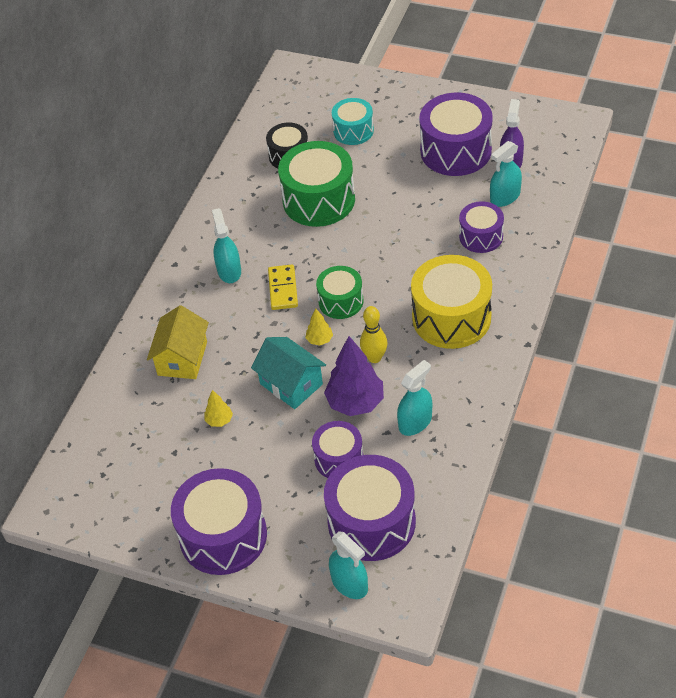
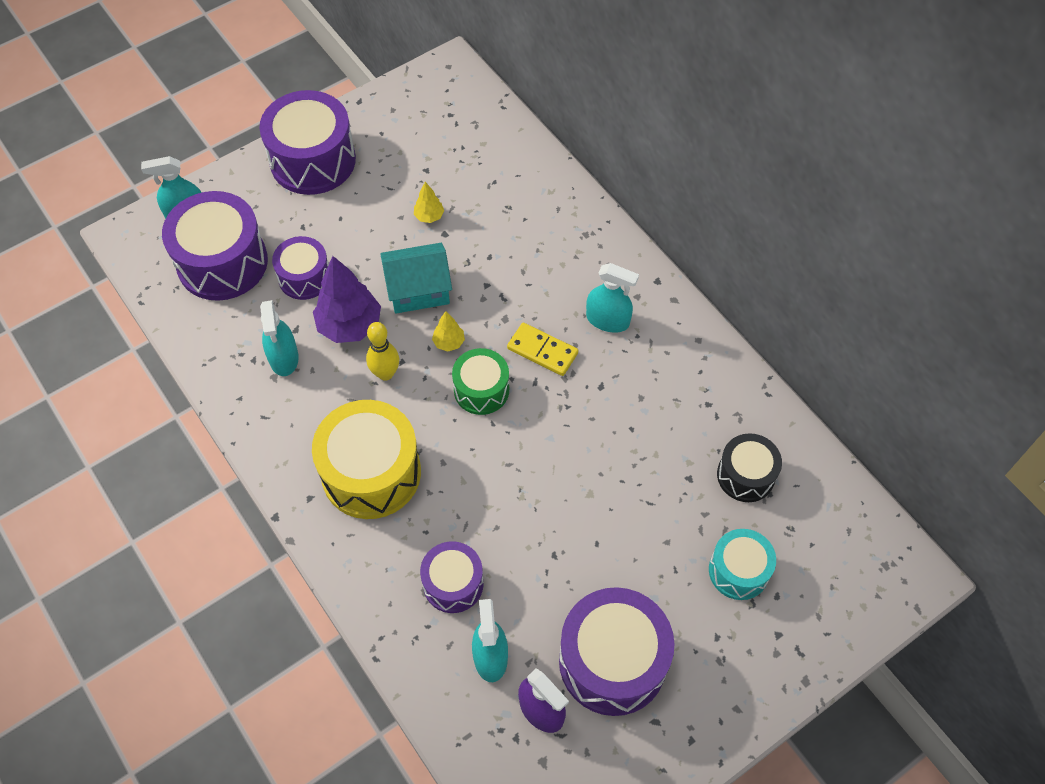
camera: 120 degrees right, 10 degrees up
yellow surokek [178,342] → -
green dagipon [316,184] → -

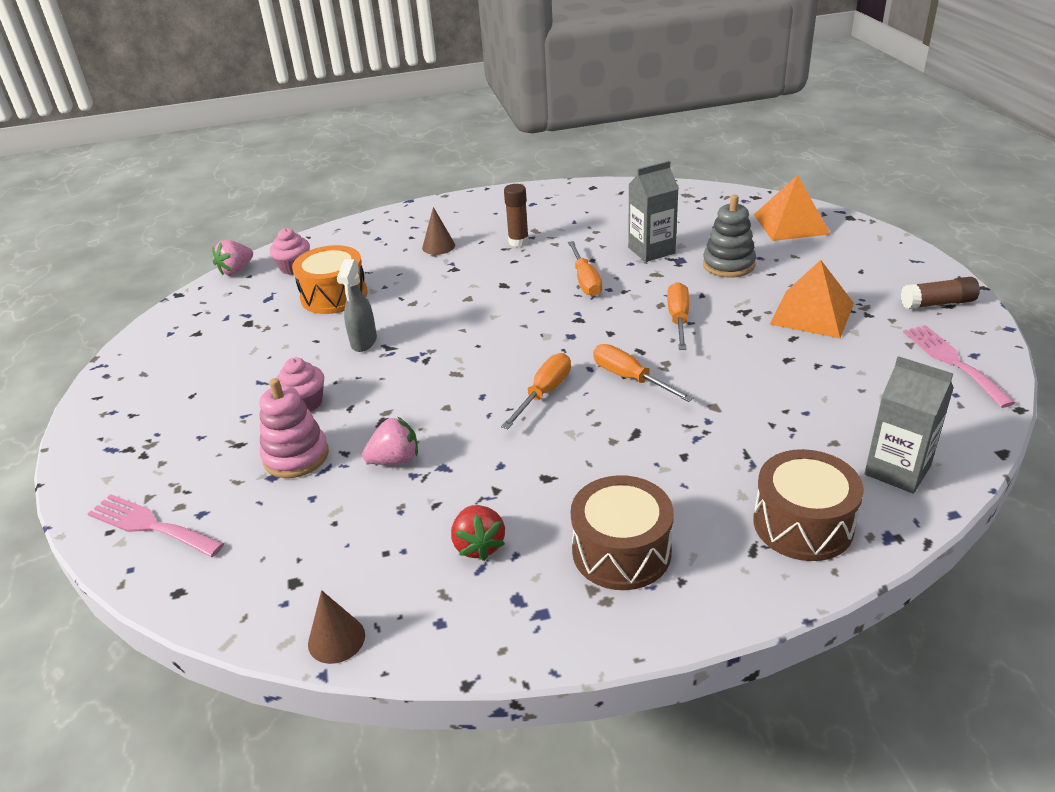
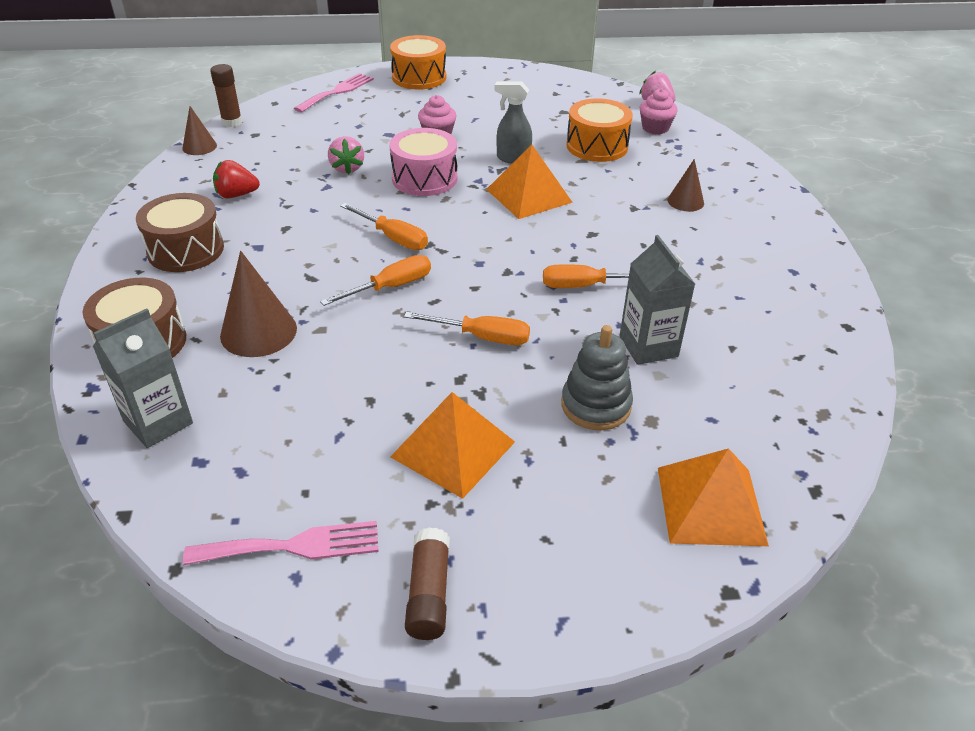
camera: 95 degrees right, 5 degrees up
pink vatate [294,428] → -
- → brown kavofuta [258,304]
- → pink dagipon [423,162]
- → orange dagipon [418,62]
- → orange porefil [529,181]
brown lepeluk [516,215] → brown lepeluk [226,95], move

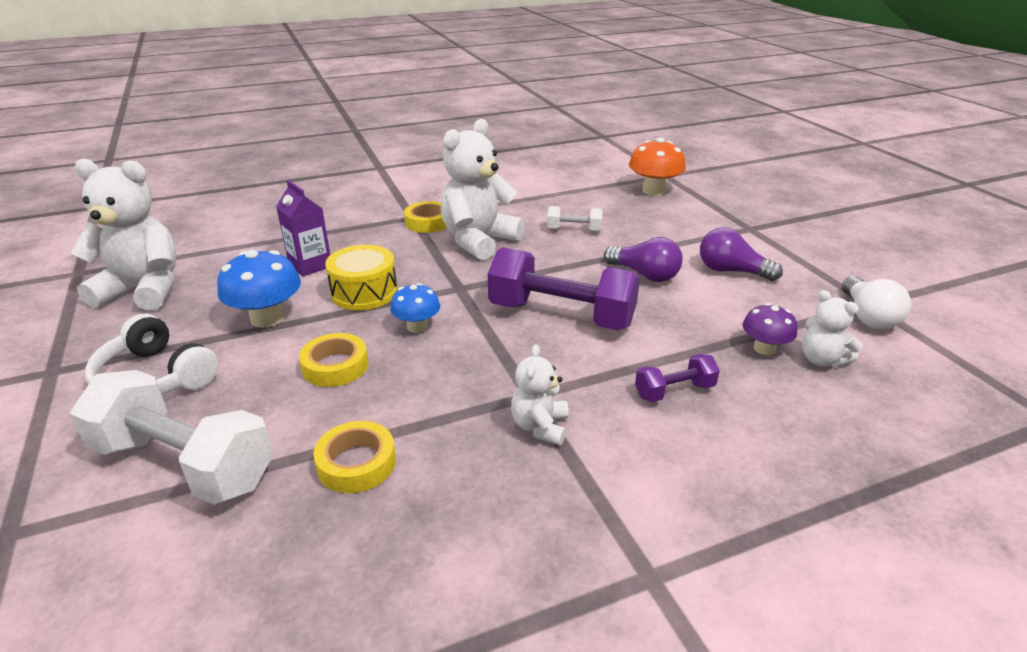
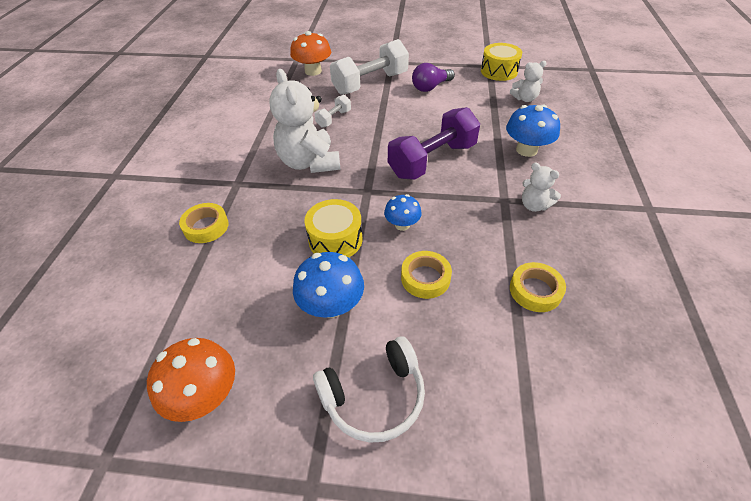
camera: 60 degrees left, 15 degrees up
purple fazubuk [303,228] → -
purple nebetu [643,259] → -
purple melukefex [770,329] → -
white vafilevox [172,437] → white vafilevox [369,67], move
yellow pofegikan [425,217] → yellow pofegikan [204,223], move
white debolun [123,235] → orange melukefex [191,380]
purple vafilevox [677,378] → blue melukefex [533,131]
white nebetu [876,302] → yellow dagipon [501,62]

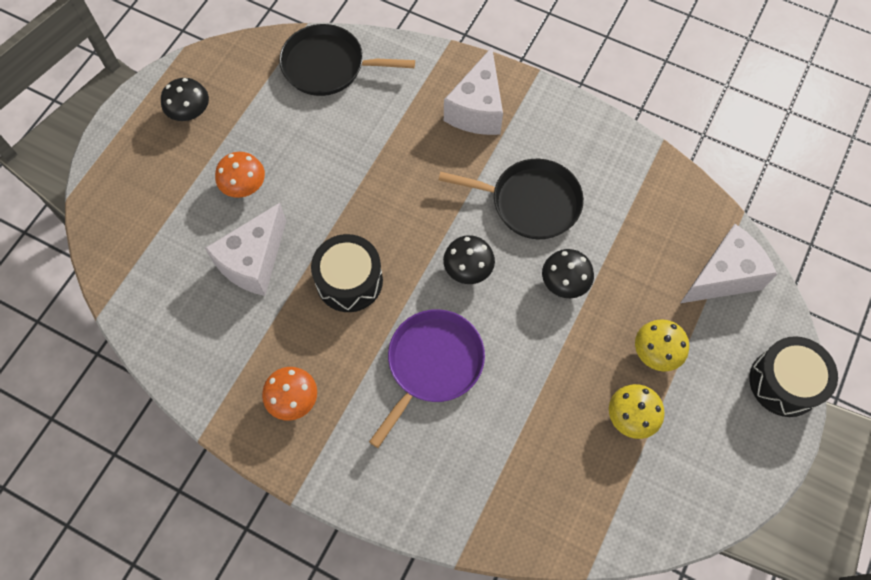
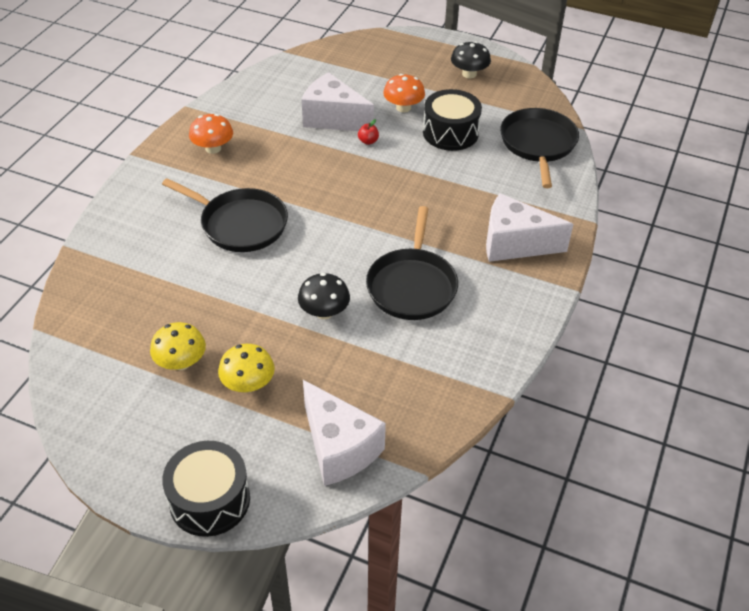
camera: 85 degrees right, 20 degrees down
black melukefex [469,259] → -
- → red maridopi [368,132]
black dagipon [347,273] → black dagipon [452,120], move
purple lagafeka [427,378] → black lagafeka [225,215]

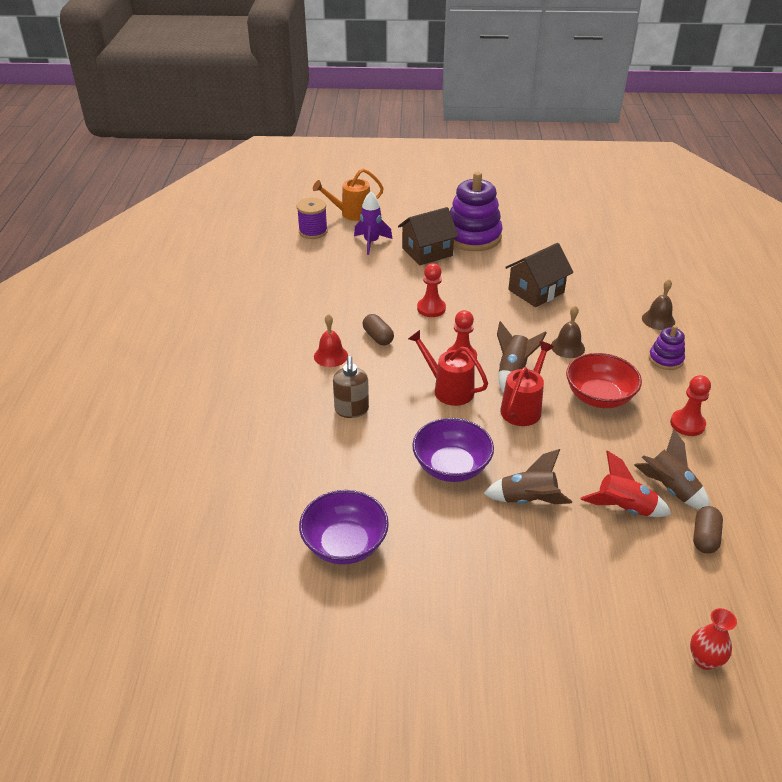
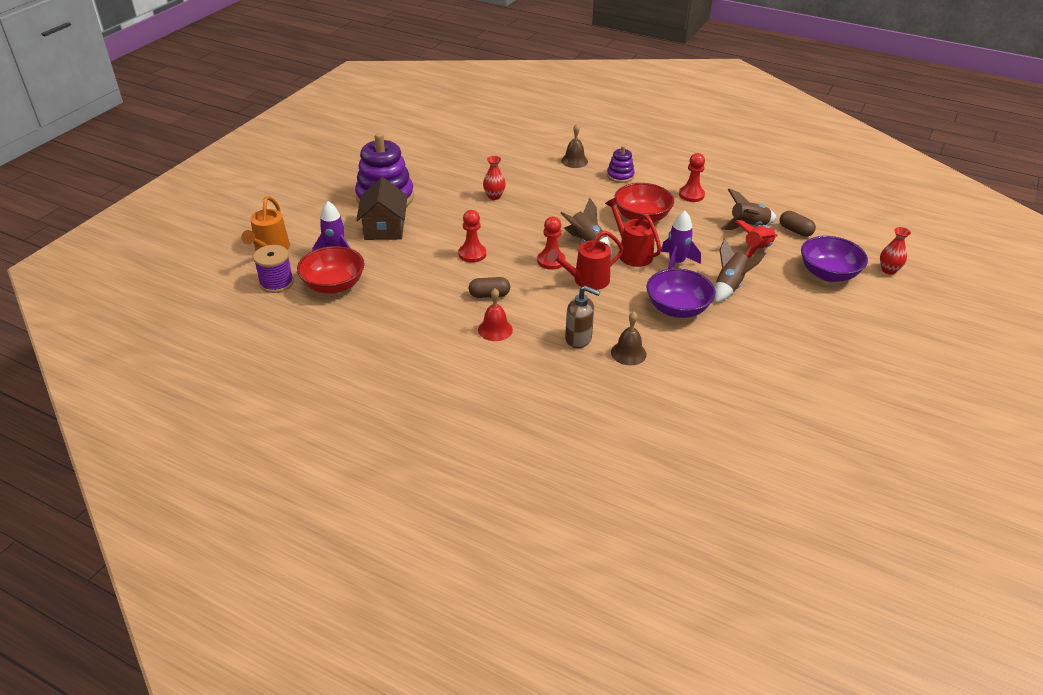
camera: 65 degrees left, 0 degrees up
- → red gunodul [331,270]
- → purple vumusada [681,240]
purple gunodul [344,527] → purple gunodul [834,259], move
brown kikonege [568,331] → brown kikonege [629,338], move
brown surokek [539,275] → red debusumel [494,178]

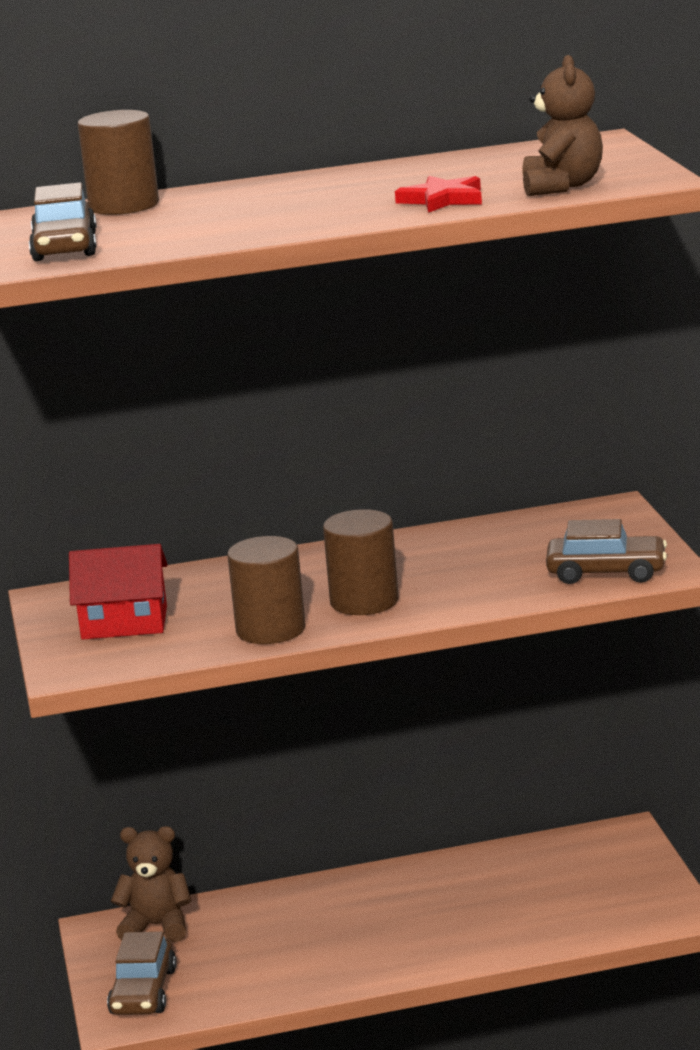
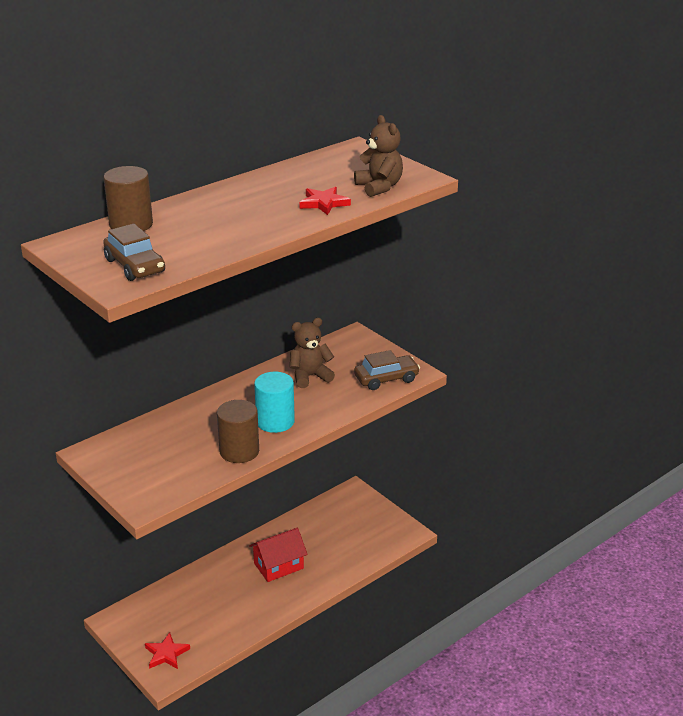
camera: 30 degrees left, 10 degrees up
red surokek [118,592] → red surokek [278,555], move
brown debolun [151,884] → brown debolun [312,353], move
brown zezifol [142,973] → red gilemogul [167,650]
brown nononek [361,562] → turquoise nononek [274,402]

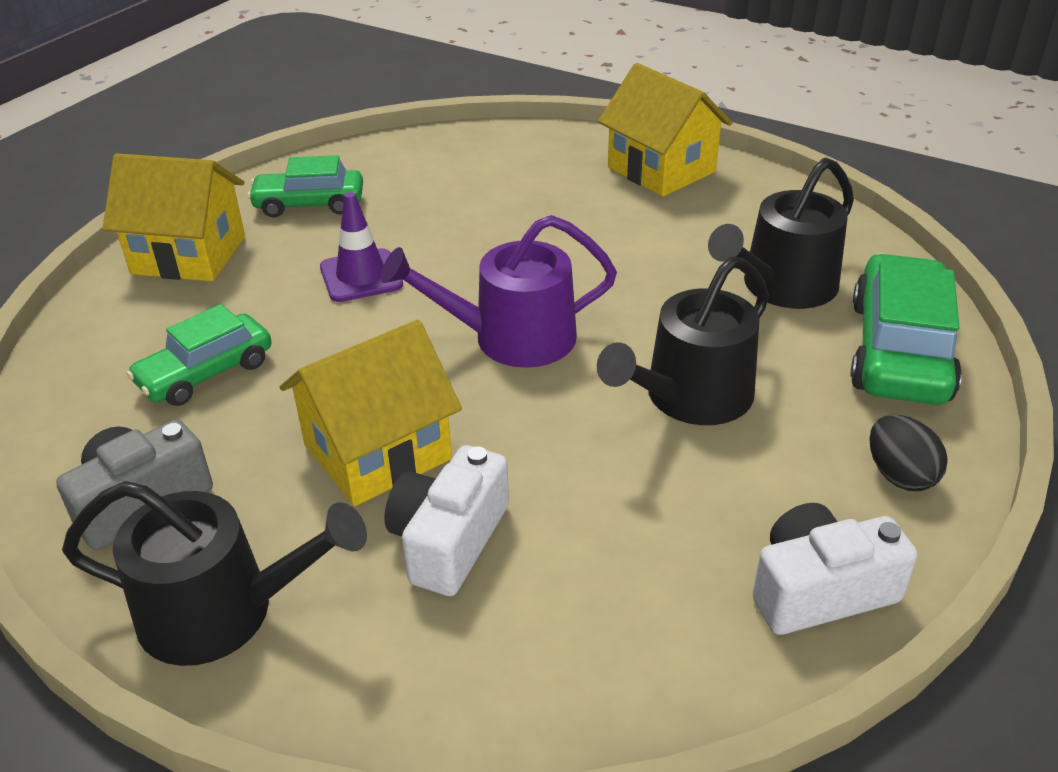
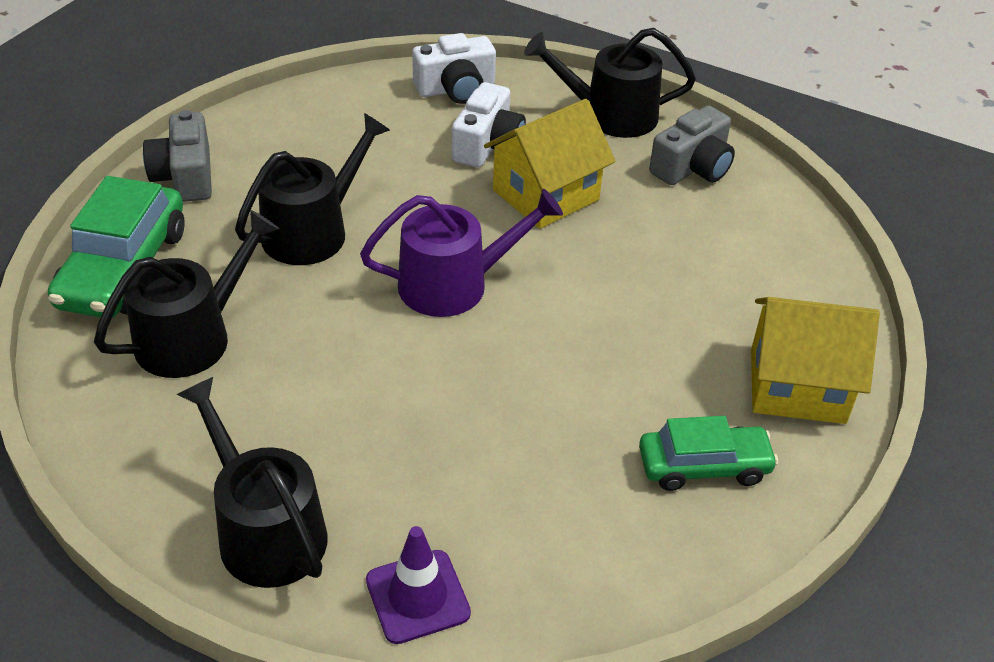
camera: 175 degrees right, 5 degrees up
green zezifol [199,355] → -
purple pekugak [361,247] → purple pekugak [418,585], move
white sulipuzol [834,569] → white sulipuzol [454,68], move
yellow surokek [665,130] → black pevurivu [252,482]
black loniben [909,453] → grey sulipuzol [177,156]

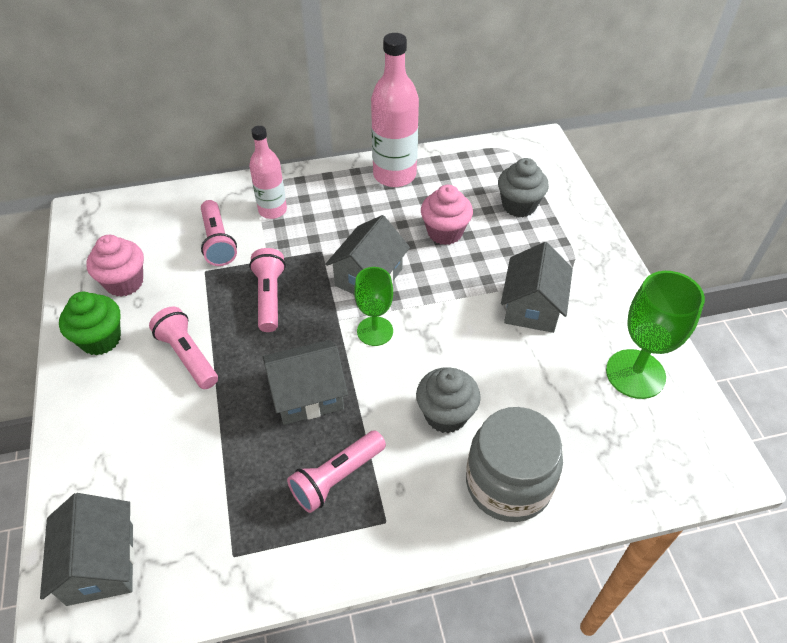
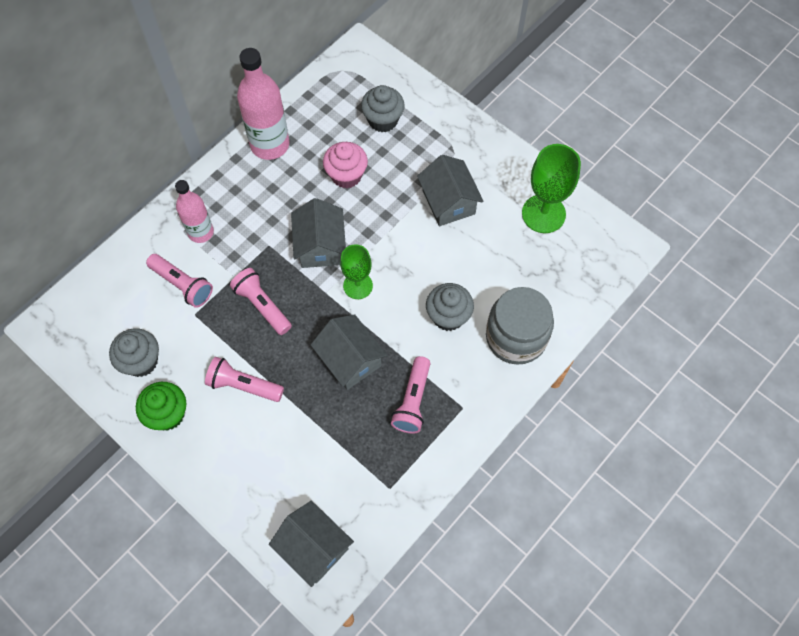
camera: 35 degrees left, 15 degrees up
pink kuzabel [115,266] → grey kuzabel [134,352]
grey surokek [305,382] → grey surokek [349,352], 75 degrees counterclockwise

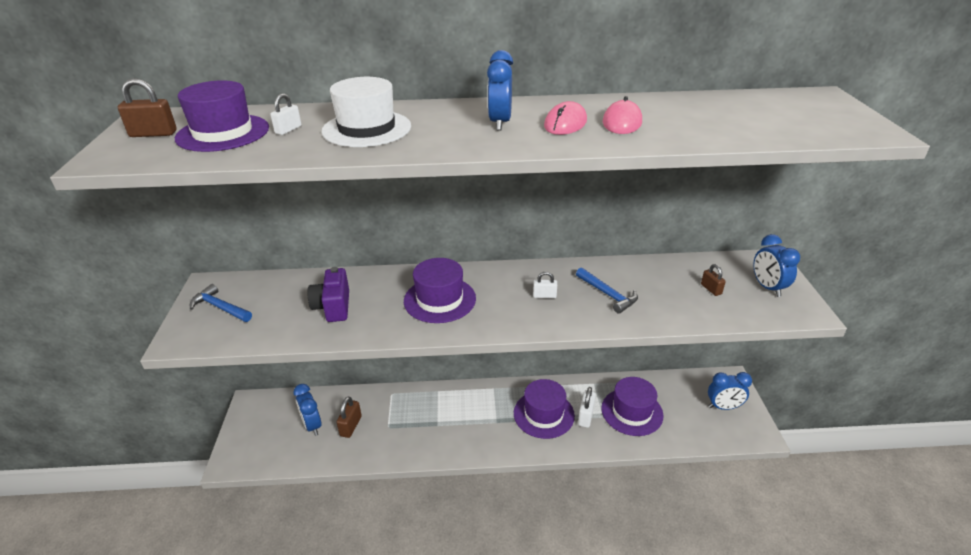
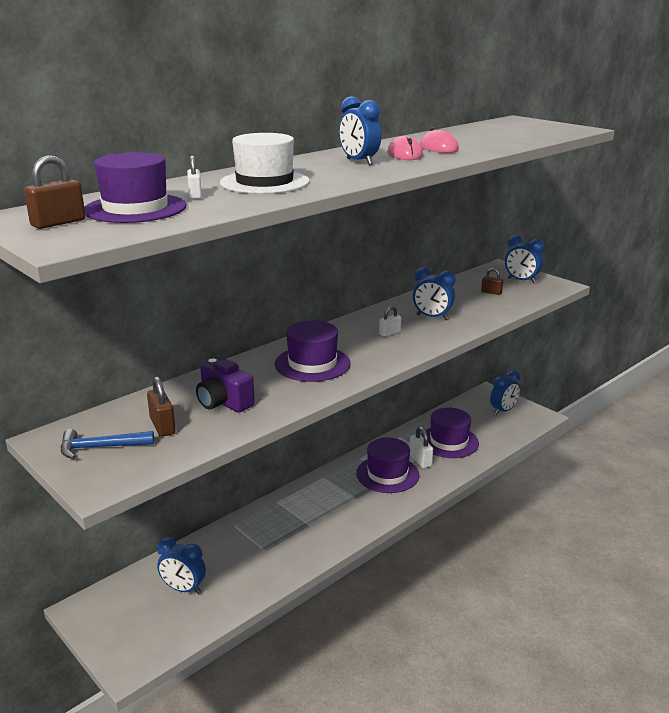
camera: 40 degrees left, 10 degrees down
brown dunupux [349,417] → brown dunupux [161,406], move
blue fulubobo [607,291] → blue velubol [434,293]

